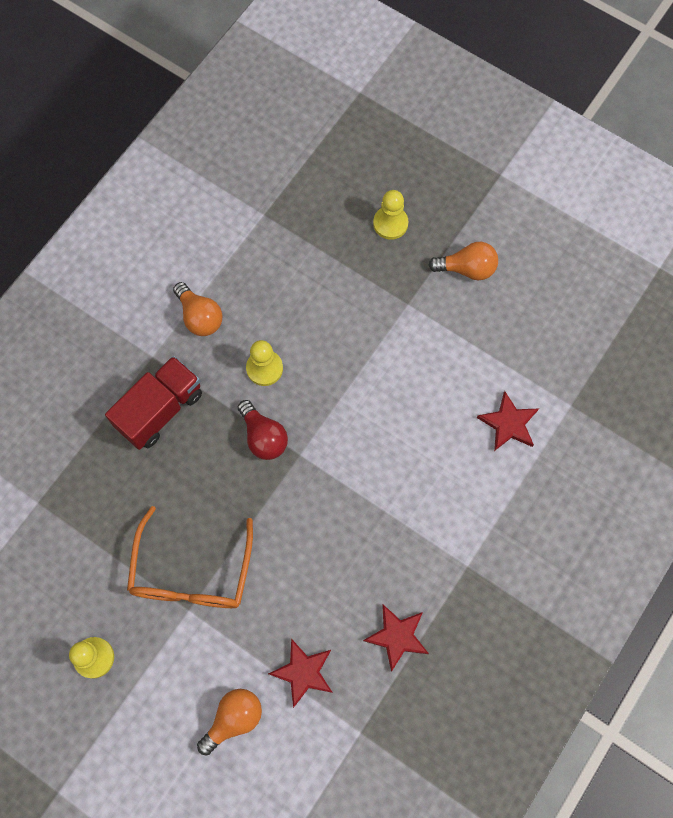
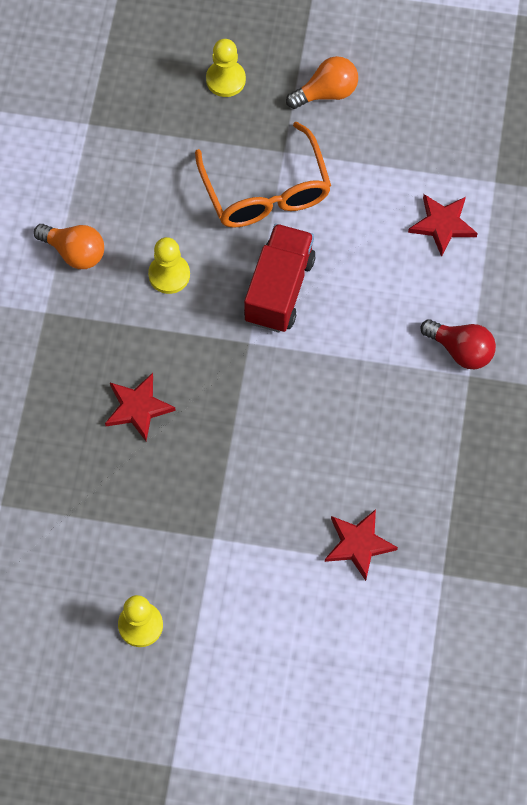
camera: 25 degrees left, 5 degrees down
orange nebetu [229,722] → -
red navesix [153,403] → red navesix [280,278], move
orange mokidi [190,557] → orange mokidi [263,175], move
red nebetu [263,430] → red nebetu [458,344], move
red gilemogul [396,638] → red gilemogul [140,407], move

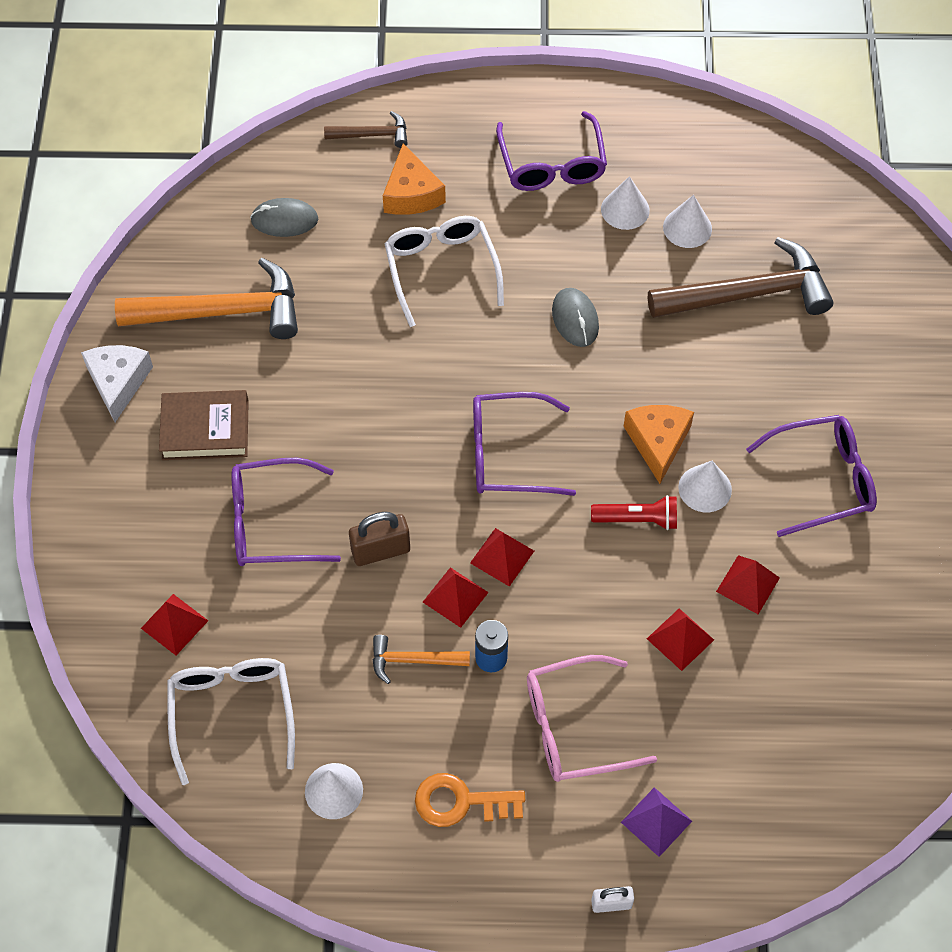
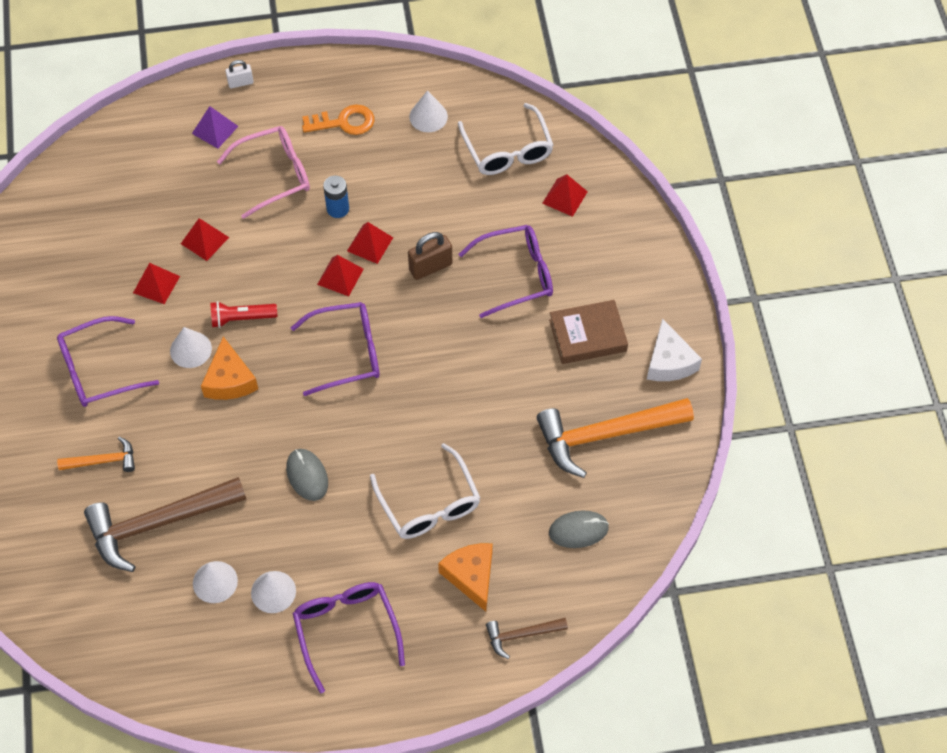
camera: 170 degrees right, 0 degrees up
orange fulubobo [421,659] → orange fulubobo [96,454], move

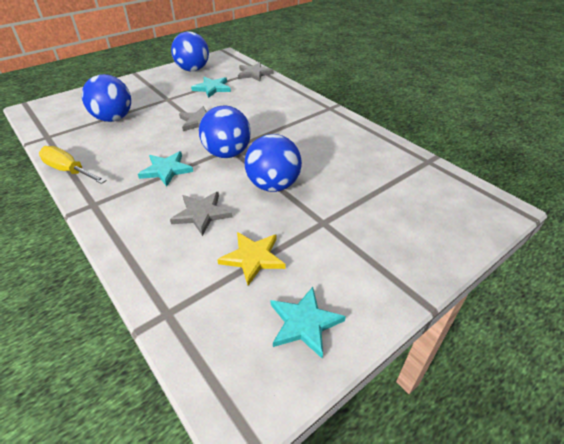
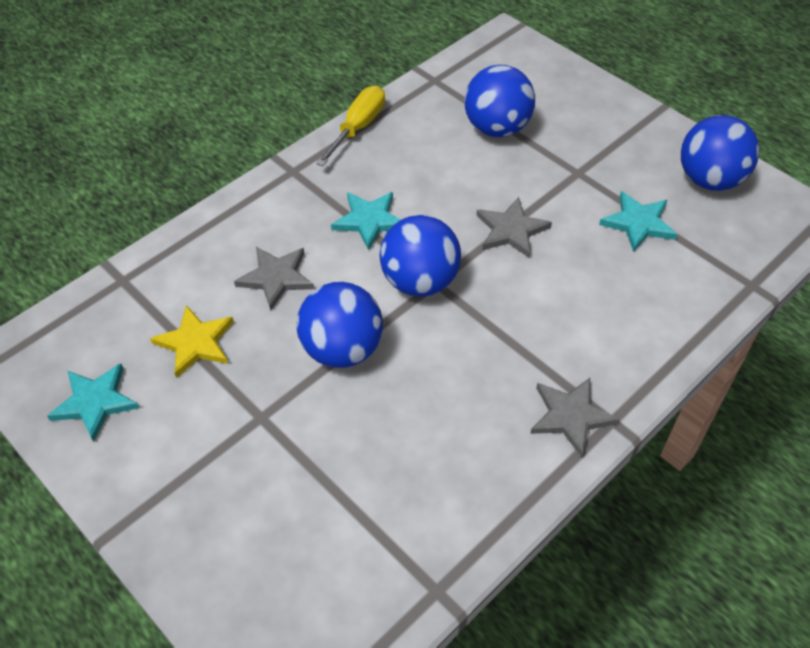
camera: 85 degrees right, 10 degrees up
grey gilemogul [256,72] → grey gilemogul [575,417], move

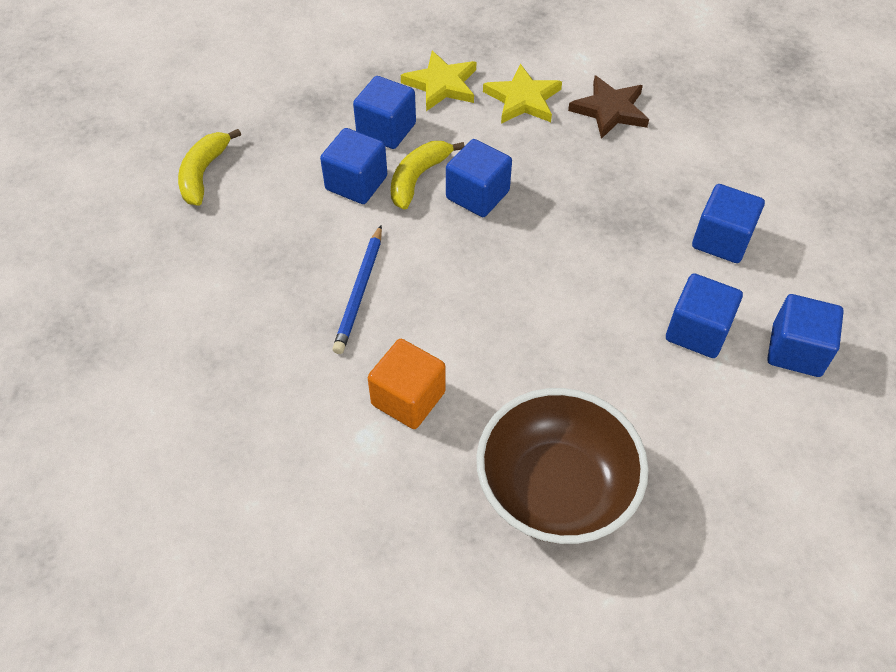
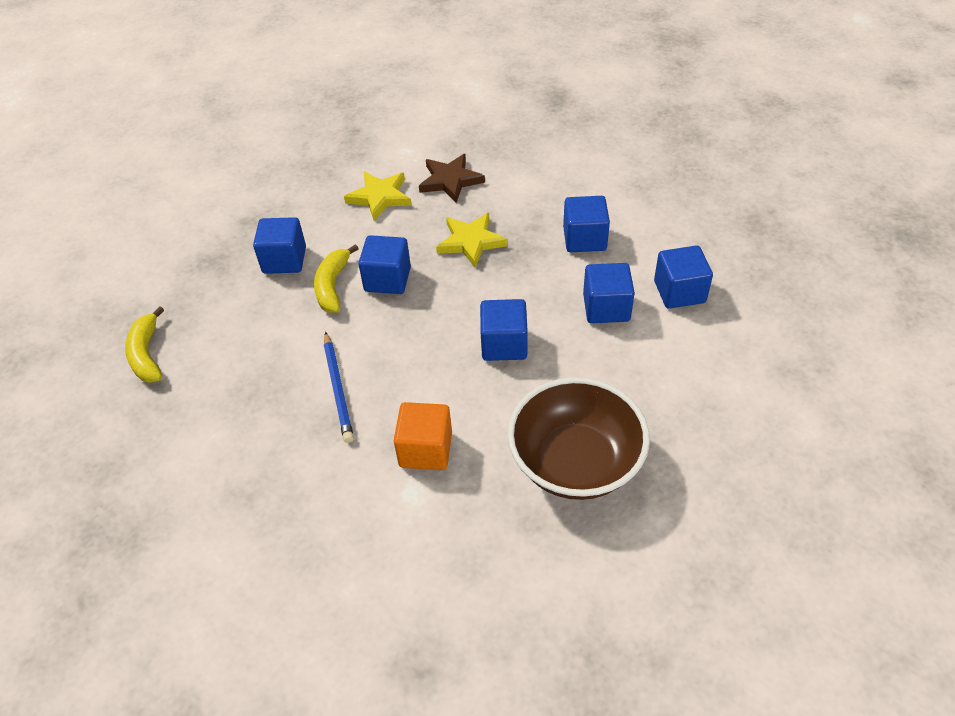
camera: 25 degrees left, 5 degrees down
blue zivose [353,166] → blue zivose [504,330], move
yellow gilemogul [438,81] → yellow gilemogul [472,240], move

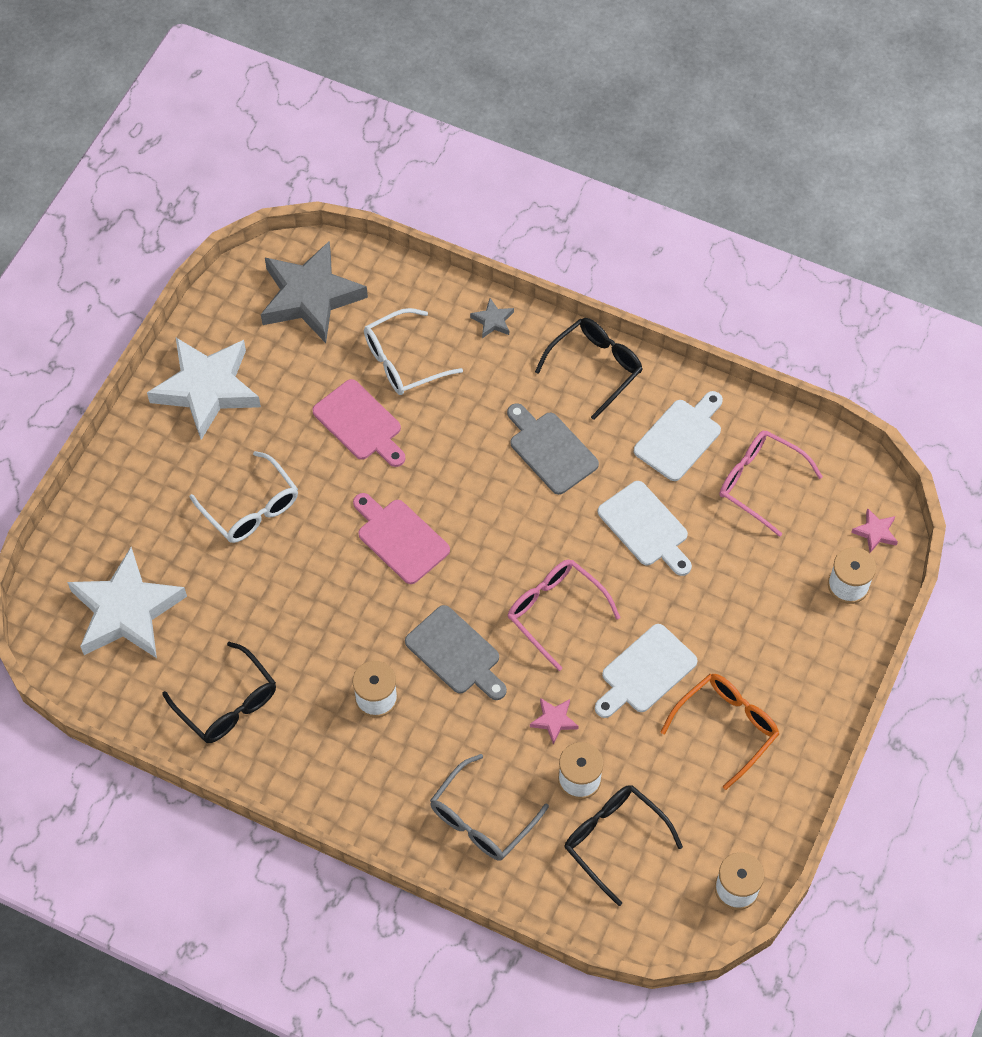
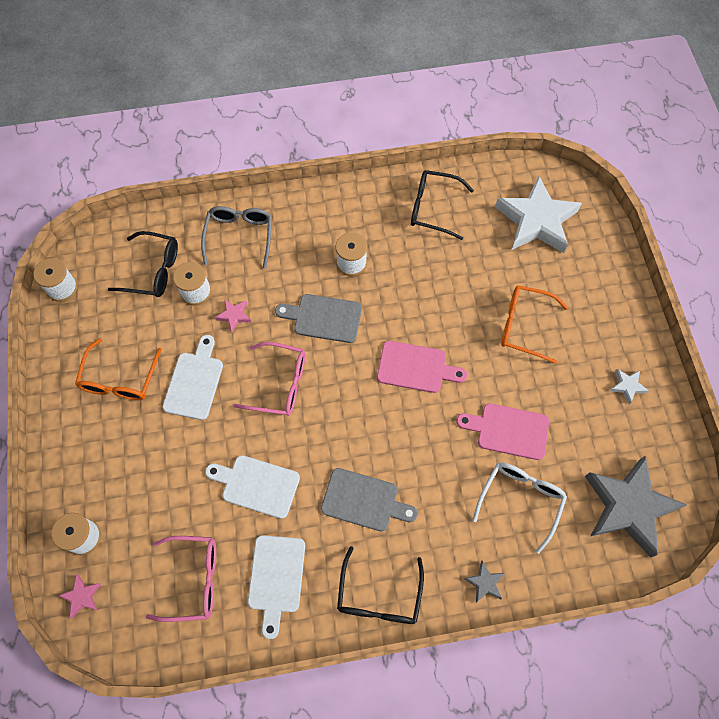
camera: 145 degrees right, 5 degrees up
white mokidi [244,497] → orange mokidi [534,324]
white gilemogul [204,389] → white gilemogul [629,386], x0.40

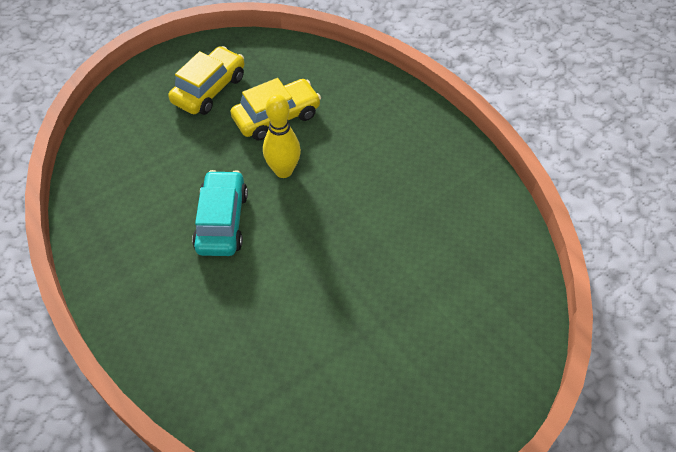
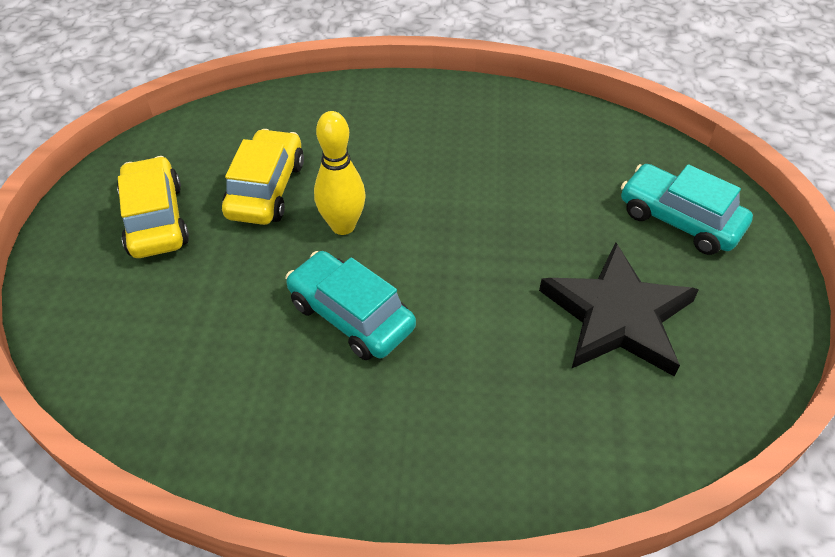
camera: 50 degrees left, 5 degrees down
- → black gilemogul [619,309]
- → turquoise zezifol [687,209]

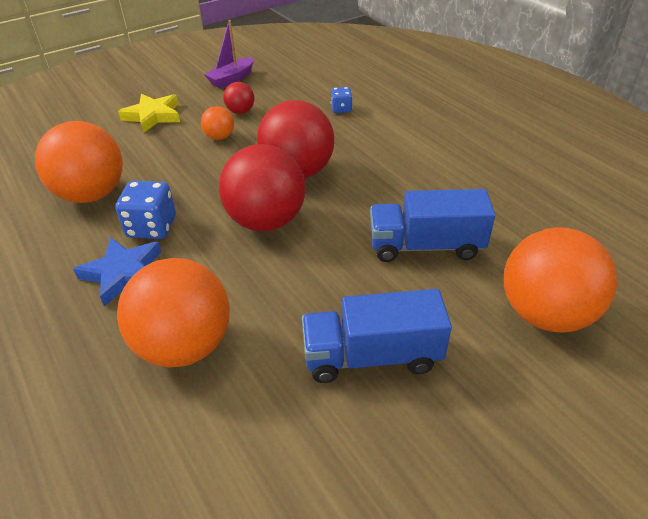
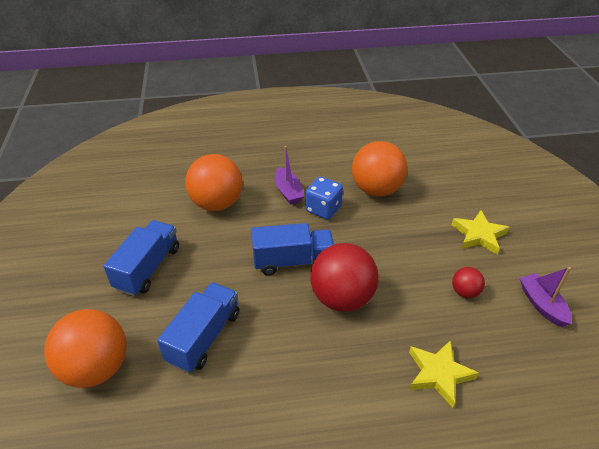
camera: 115 degrees right, 0 degrees up
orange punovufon [217,123] → -
blue gilemogul [117,271] → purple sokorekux [290,175]
red punovufon [262,187] → blue navesix [292,249]
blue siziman [342,100] → yellow gilemogul [444,374]

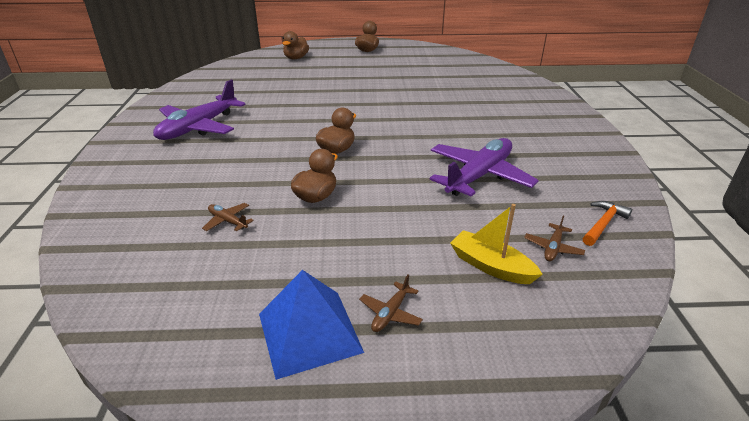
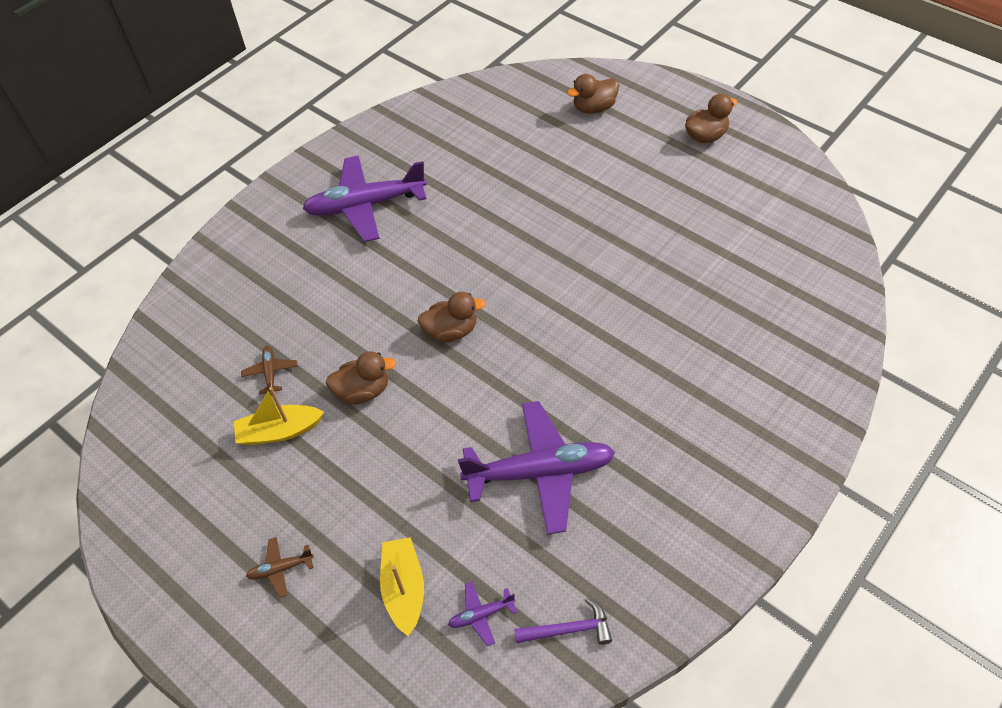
camera: 45 degrees right, 20 degrees up
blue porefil [311,325] → -
- → yellow sokorekux [279,416]
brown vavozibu [554,238] → purple vavozibu [482,613]
orange fulubobo [607,223] → purple fulubobo [563,621]

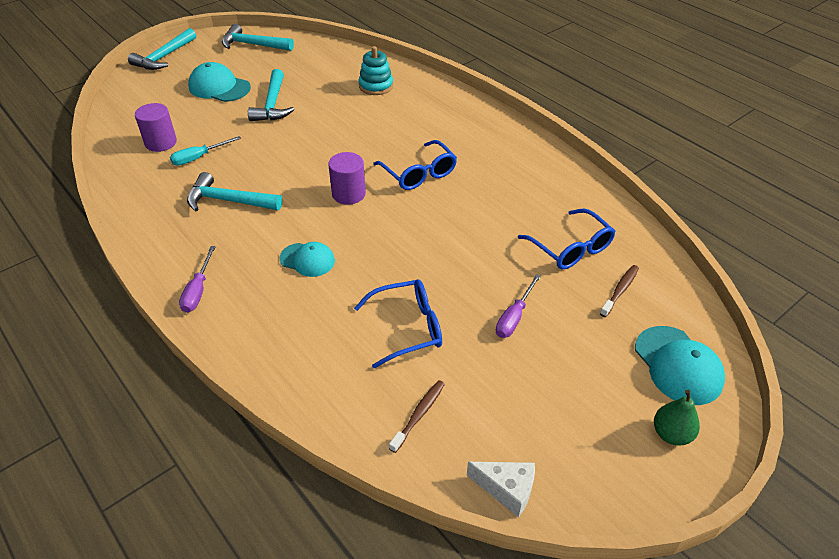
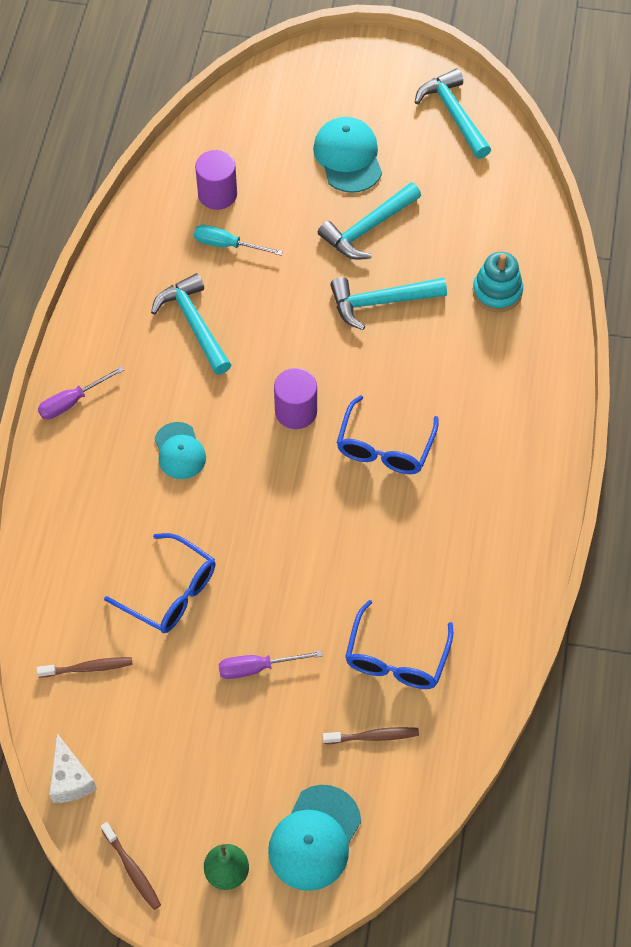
camera: 50 degrees right, 15 degrees up
- → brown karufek [131,866]
turquoise fulubobo [162,49] → turquoise fulubobo [388,303], move

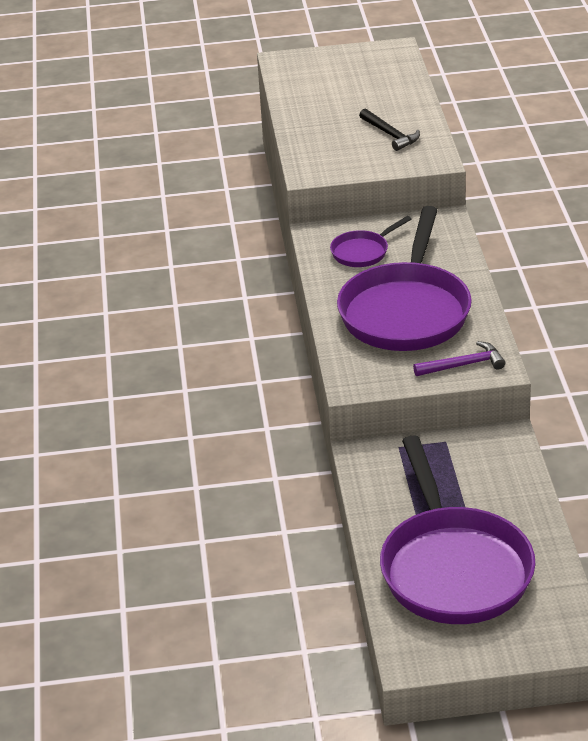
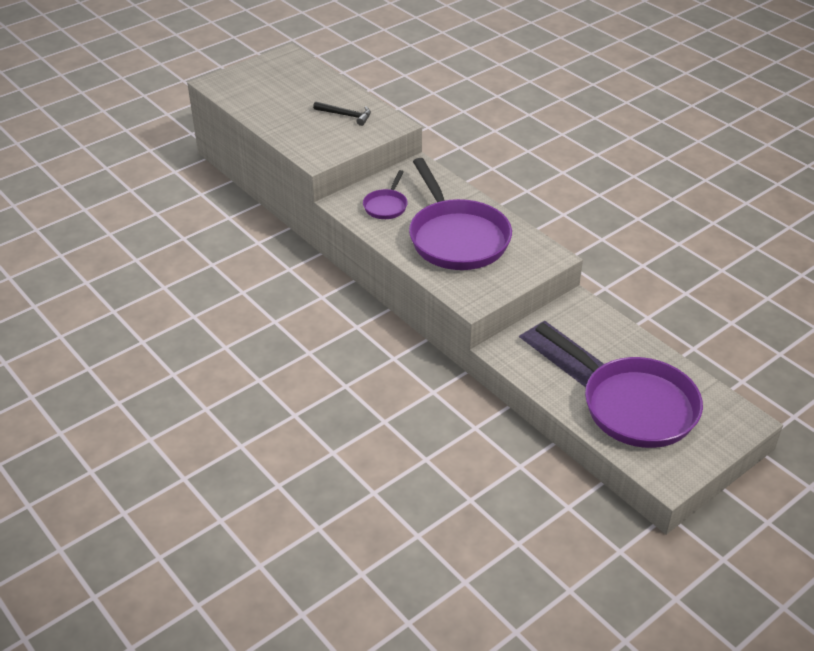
camera: 35 degrees left, 5 degrees up
purple fulubobo [459,358] → -

